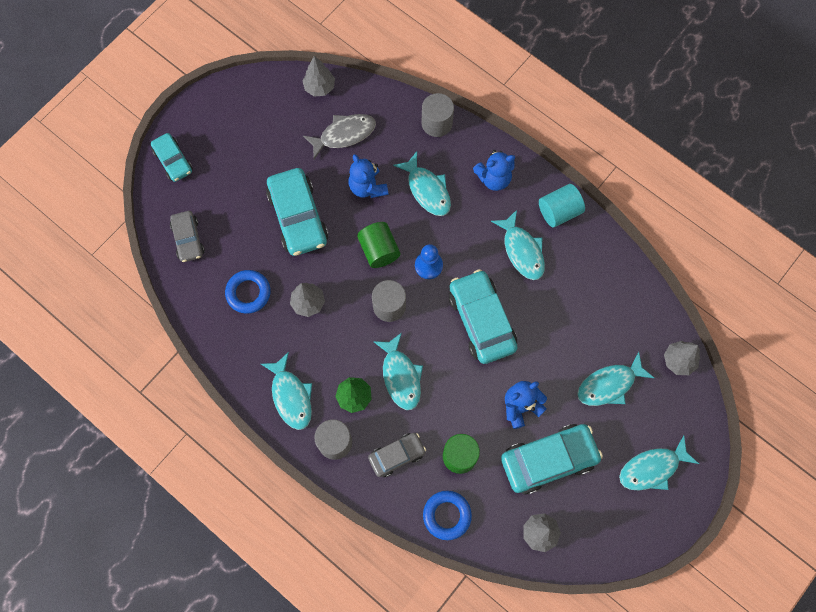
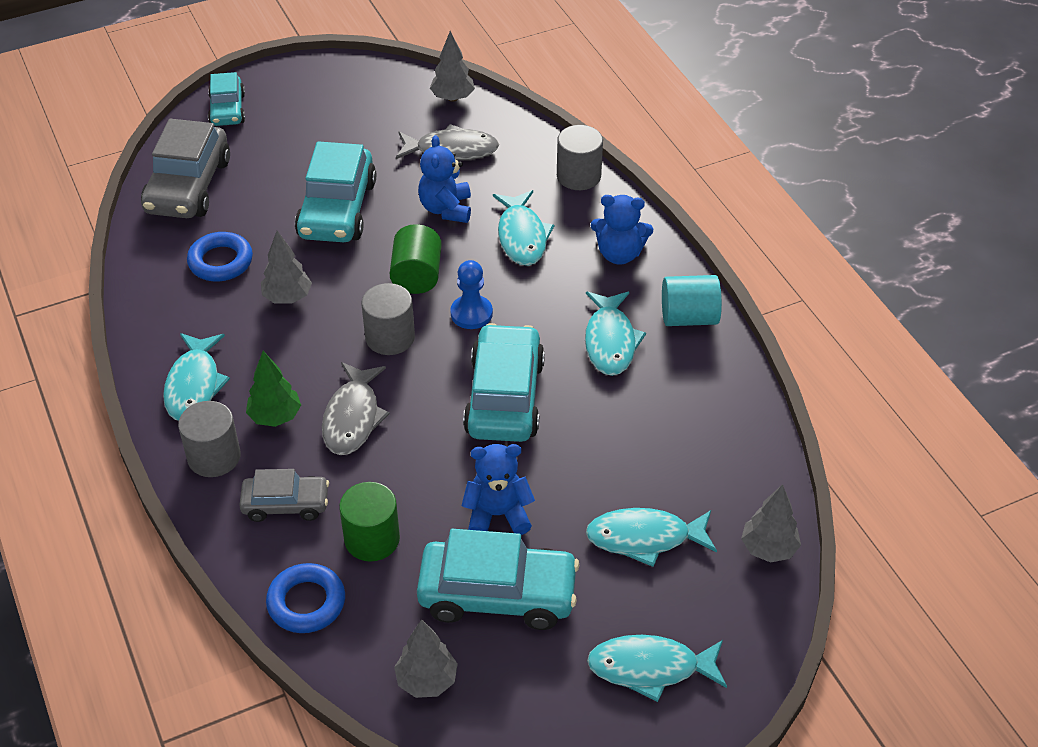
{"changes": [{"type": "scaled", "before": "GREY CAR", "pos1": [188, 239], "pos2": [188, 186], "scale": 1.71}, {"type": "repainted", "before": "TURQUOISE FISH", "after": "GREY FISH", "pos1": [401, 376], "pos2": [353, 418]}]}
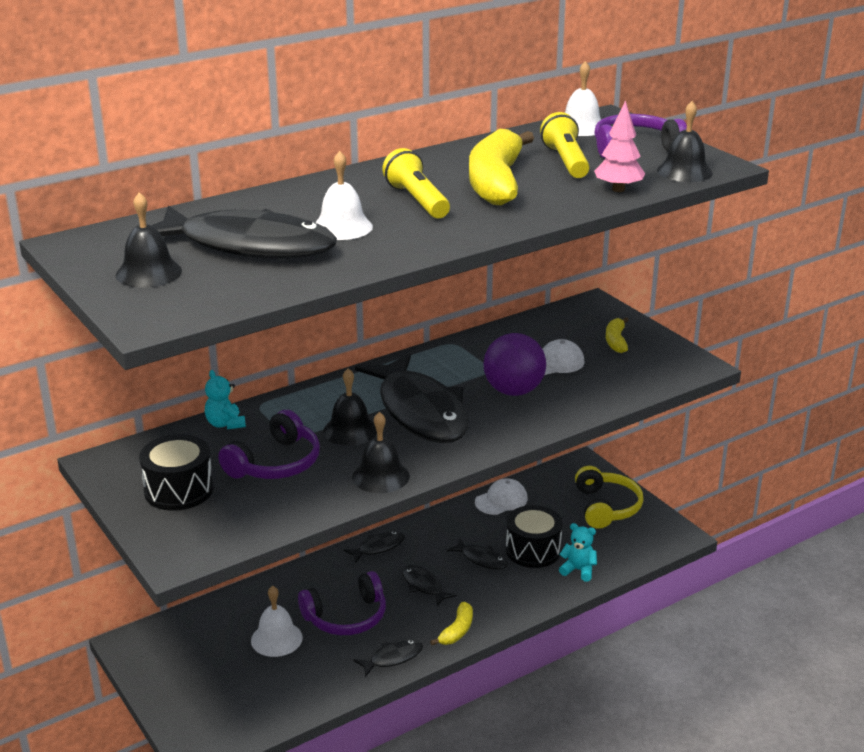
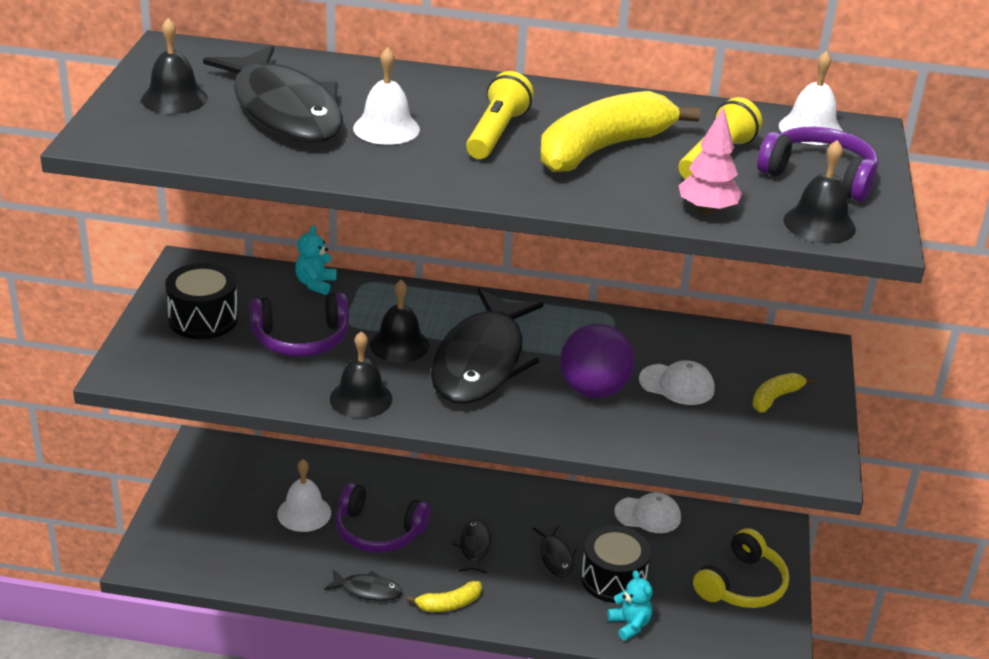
{"changes": [{"type": "gone", "before": "BLACK FISH", "pos1": [378, 547]}]}
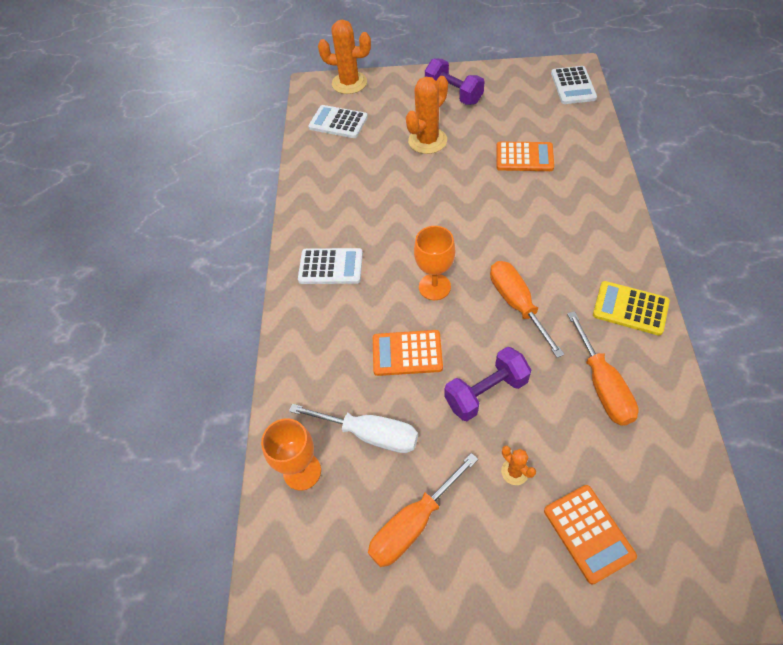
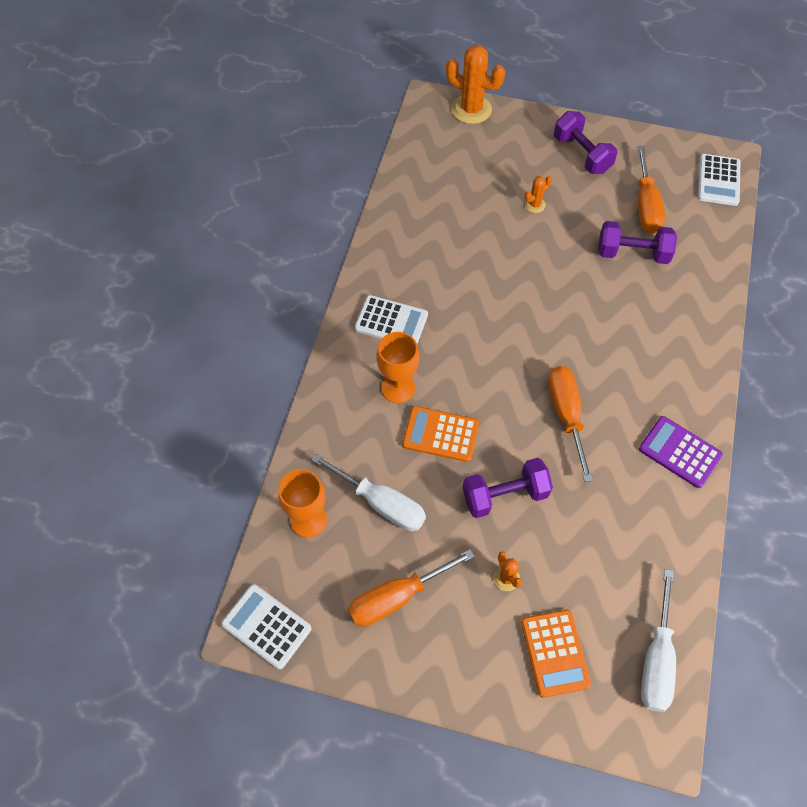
{"changes": [{"type": "shifted", "before": "WHITE CALCULATOR", "pos1": [338, 122], "pos2": [266, 626]}, {"type": "scaled", "before": "ORANGE CACTUS", "pos1": [427, 141], "pos2": [534, 205], "scale": 0.49}, {"type": "shifted", "before": "ORANGE GOBLET", "pos1": [434, 287], "pos2": [398, 388]}, {"type": "swapped", "before": "ORANGE CALCULATOR", "after": "PURPLE DUMBBELL", "pos1": [524, 157], "pos2": [632, 253]}, {"type": "shifted", "before": "ORANGE SCREWDRIVER", "pos1": [602, 385], "pos2": [645, 205]}, {"type": "repainted", "before": "YELLOW CALCULATOR", "after": "PURPLE CALCULATOR", "pos1": [630, 308], "pos2": [679, 452]}, {"type": "new", "after": "WHITE SCREWDRIVER", "pos2": [656, 659]}]}
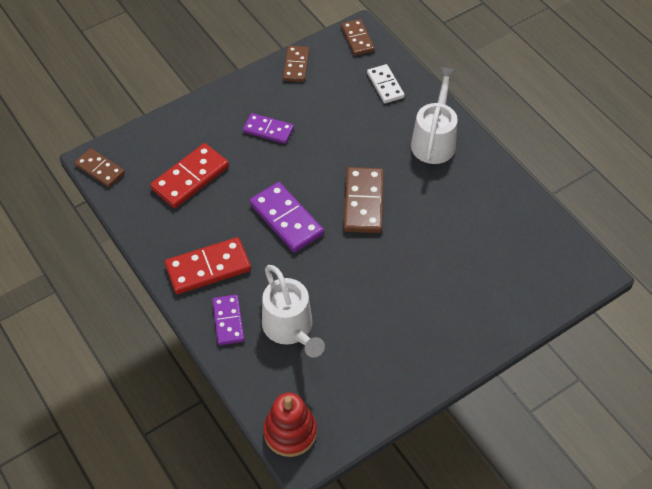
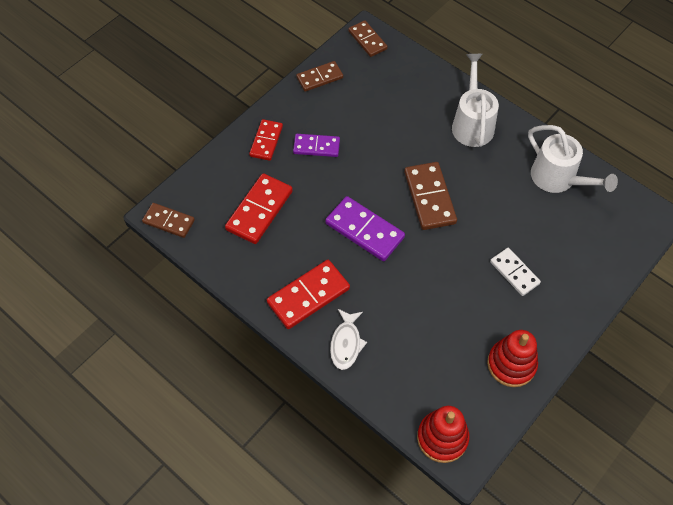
{"changes": [{"type": "swapped", "before": "PURPLE DOMINO", "after": "WHITE FISH", "pos1": [228, 321], "pos2": [346, 343]}, {"type": "shifted", "before": "WHITE WATERING CAN", "pos1": [290, 329], "pos2": [558, 179]}, {"type": "rotated", "before": "BROWN DOMINO", "pos1": [296, 65], "pos2": [319, 77], "turn": 75}, {"type": "shifted", "before": "WHITE DOMINO", "pos1": [385, 85], "pos2": [514, 273]}, {"type": "new", "after": "RED DOMINO", "pos2": [266, 141]}, {"type": "new", "after": "RED STACKING TOY", "pos2": [511, 364]}]}
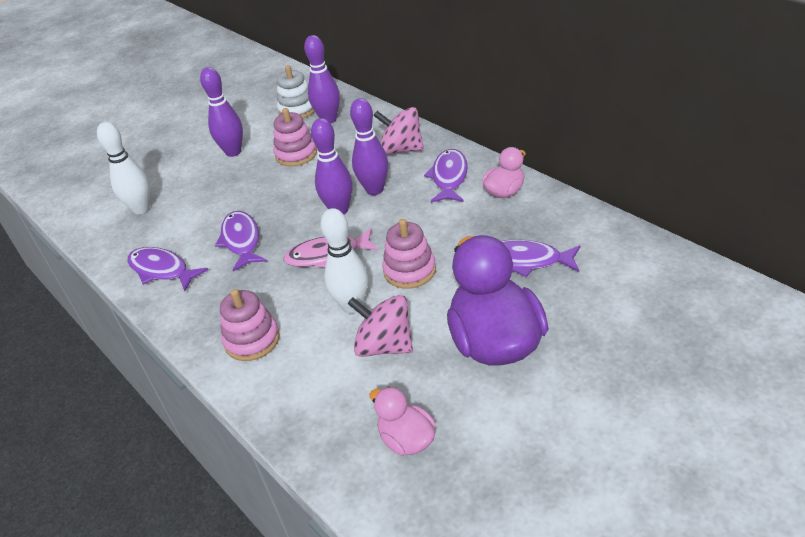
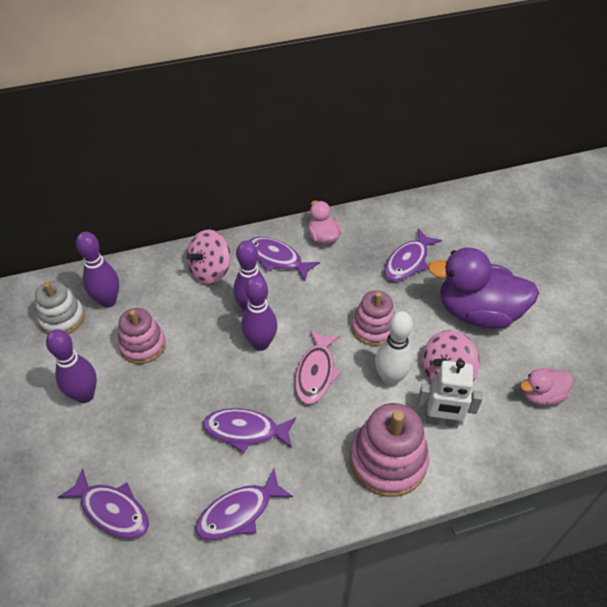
{"changes": [{"type": "swapped", "before": "WHITE BOWLING PIN", "after": "PURPLE FISH", "pos1": [141, 209], "pos2": [112, 510]}, {"type": "scaled", "before": "PINK STACKING TOY", "pos1": [252, 340], "pos2": [388, 460], "scale": 1.5}, {"type": "new", "after": "WHITE ROBOT", "pos2": [441, 420]}]}
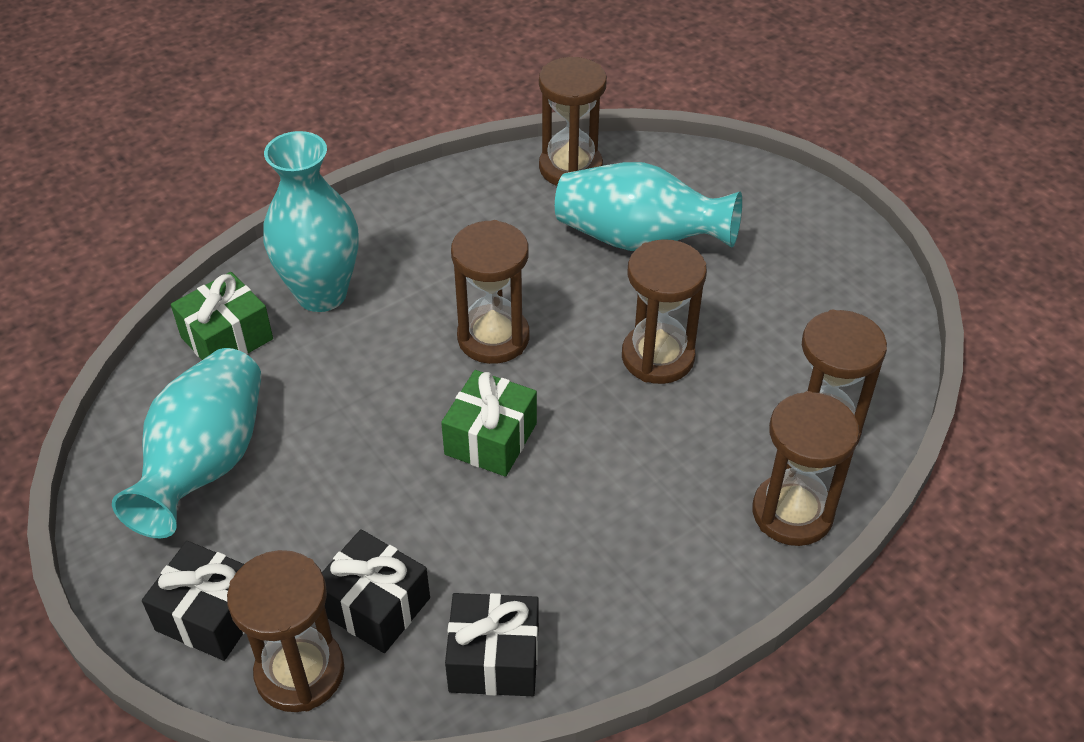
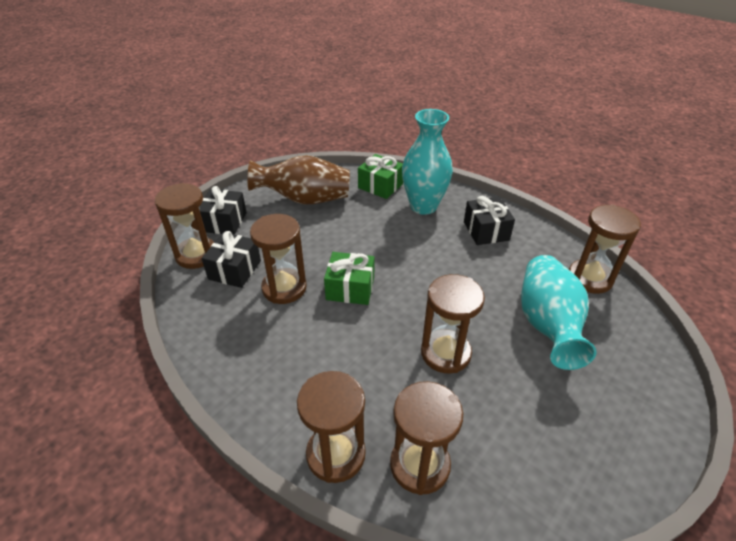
{"changes": [{"type": "repainted", "before": "TURQUOISE VASE", "after": "BROWN VASE", "pos1": [206, 464], "pos2": [305, 199]}, {"type": "shifted", "before": "BLACK GIFT", "pos1": [494, 659], "pos2": [486, 231]}, {"type": "shifted", "before": "BROWN HOURGLASS", "pos1": [493, 337], "pos2": [284, 288]}]}
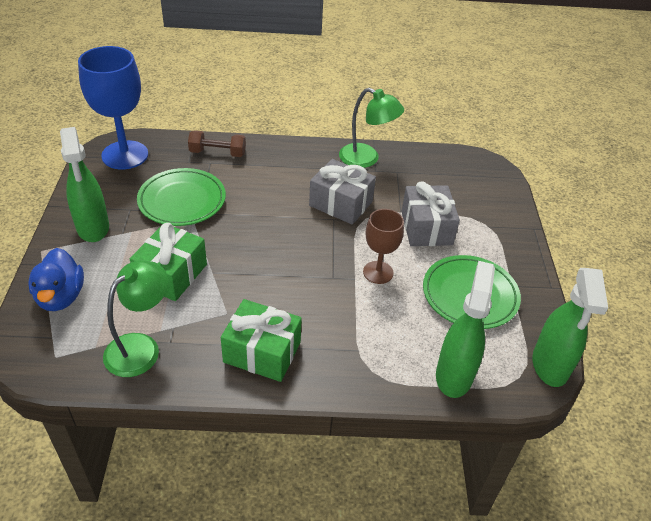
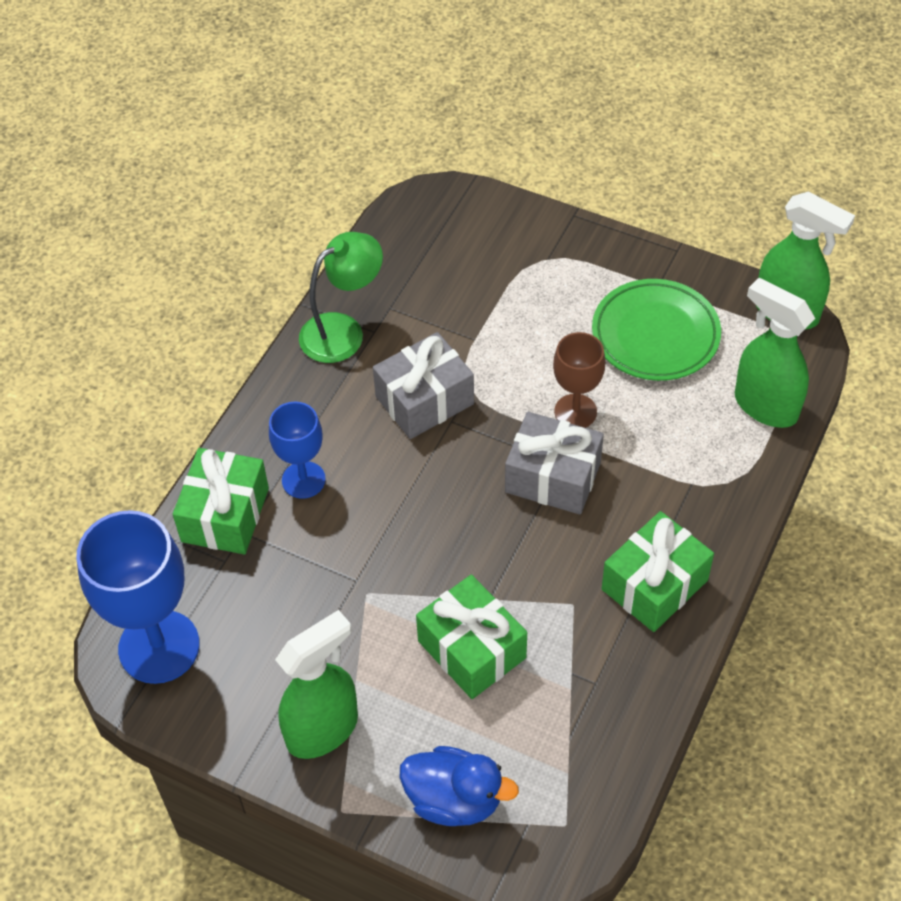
{"changes": [{"type": "rotated", "before": "GREEN SPRAY BOTTLE", "pos1": [93, 228], "pos2": [323, 730], "turn": -45}, {"type": "gone", "before": "GREEN LAMP", "pos1": [140, 347]}, {"type": "gone", "before": "GREEN PLATE", "pos1": [182, 201]}, {"type": "swapped", "before": "BROWN DUMBBELL", "after": "GREEN GIFT", "pos1": [217, 153], "pos2": [225, 515]}, {"type": "shifted", "before": "GREY GIFT", "pos1": [426, 228], "pos2": [553, 477]}, {"type": "new", "after": "BLUE GOBLET", "pos2": [303, 480]}]}
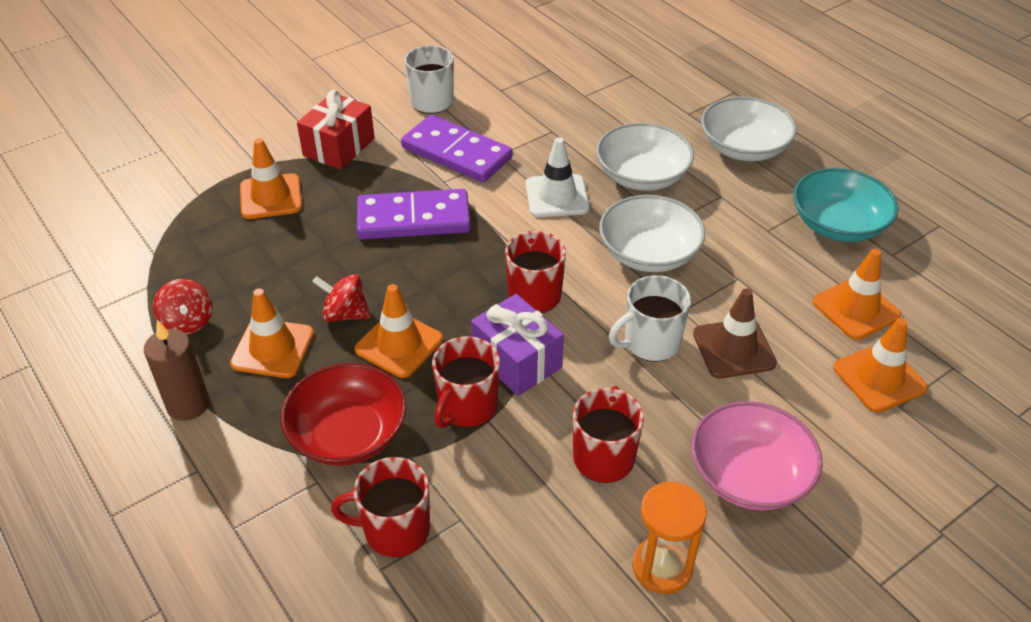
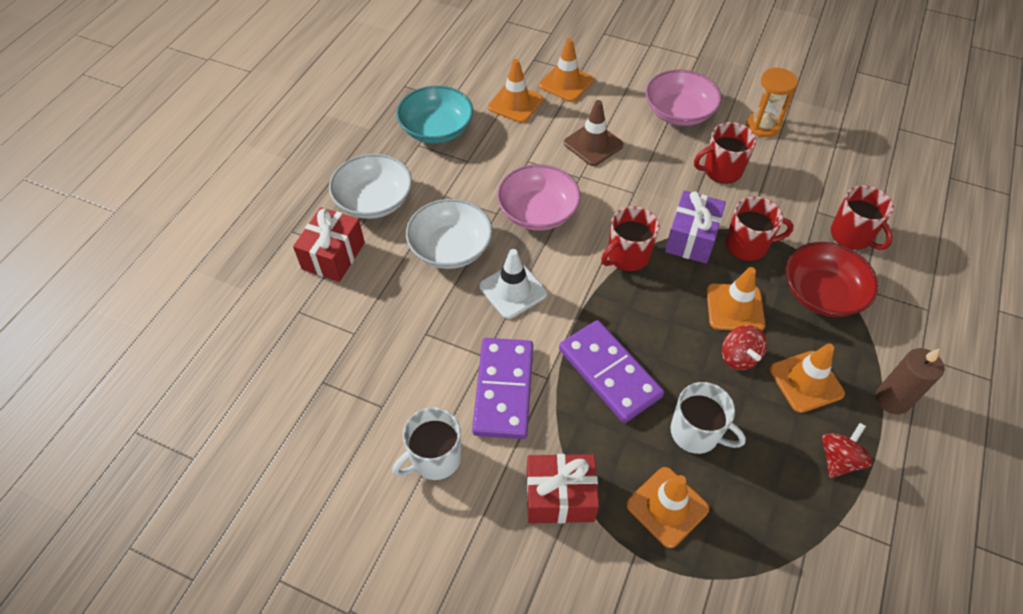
{"changes": [{"type": "repainted", "before": "WHITE BOWL", "after": "PINK BOWL", "pos1": [649, 253], "pos2": [538, 212]}, {"type": "shifted", "before": "WHITE MUG", "pos1": [650, 342], "pos2": [696, 432]}, {"type": "new", "after": "RED GIFT", "pos2": [333, 256]}]}
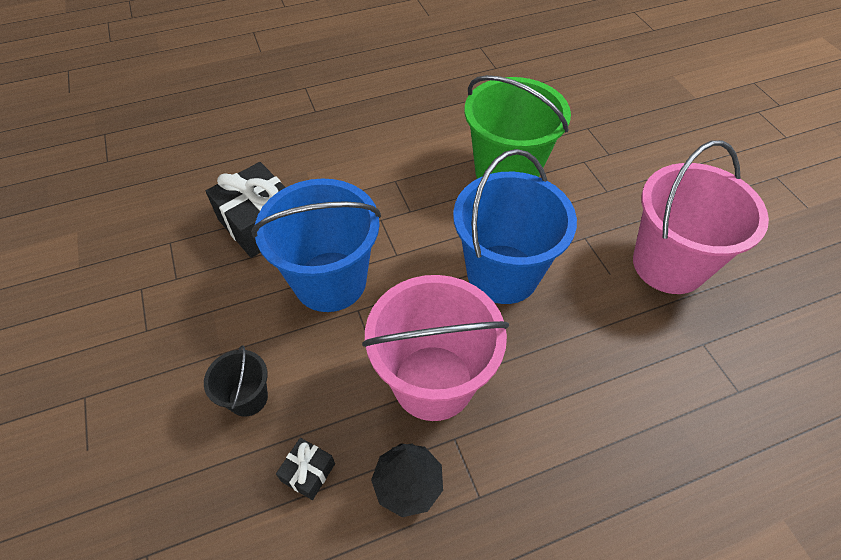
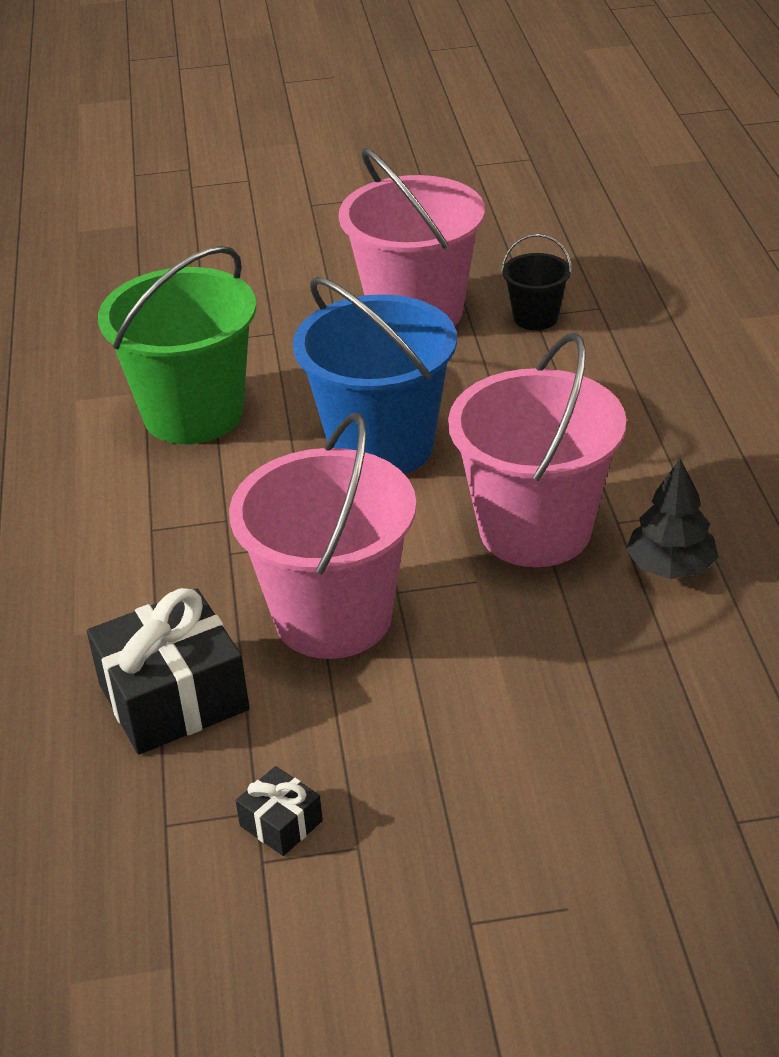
{"changes": [{"type": "shifted", "before": "BLACK BUCKET", "pos1": [248, 398], "pos2": [535, 318]}, {"type": "repainted", "before": "BLUE BUCKET", "after": "PINK BUCKET", "pos1": [330, 281], "pos2": [333, 617]}, {"type": "shifted", "before": "BLACK GIFT", "pos1": [308, 472], "pos2": [281, 823]}]}
